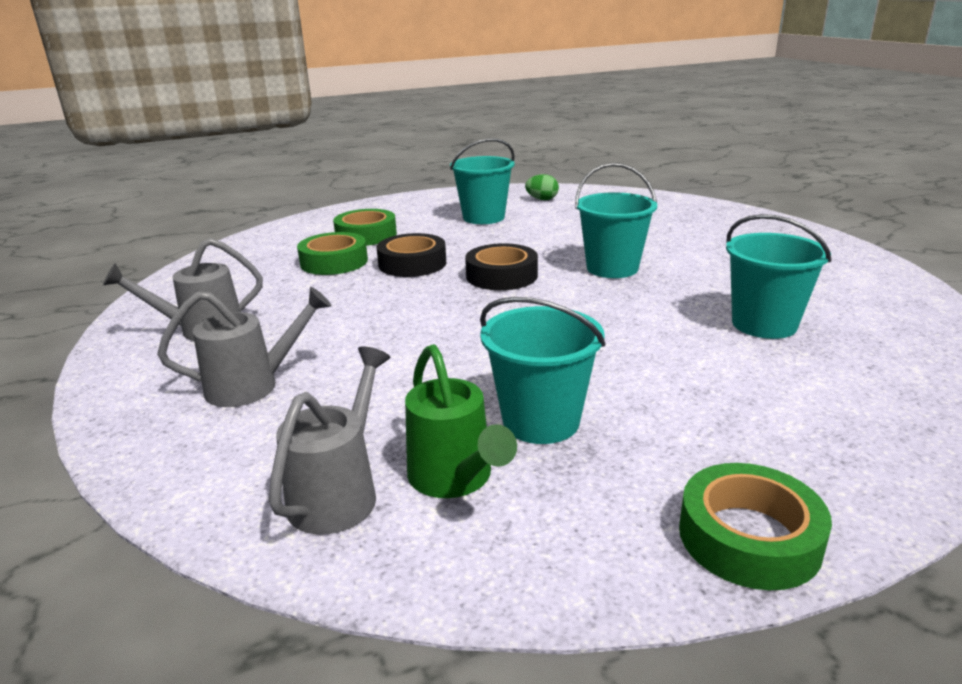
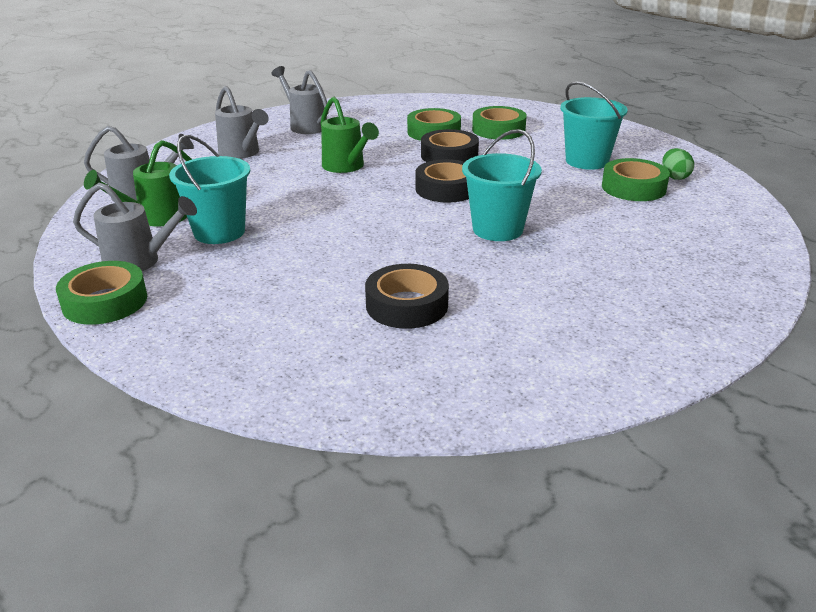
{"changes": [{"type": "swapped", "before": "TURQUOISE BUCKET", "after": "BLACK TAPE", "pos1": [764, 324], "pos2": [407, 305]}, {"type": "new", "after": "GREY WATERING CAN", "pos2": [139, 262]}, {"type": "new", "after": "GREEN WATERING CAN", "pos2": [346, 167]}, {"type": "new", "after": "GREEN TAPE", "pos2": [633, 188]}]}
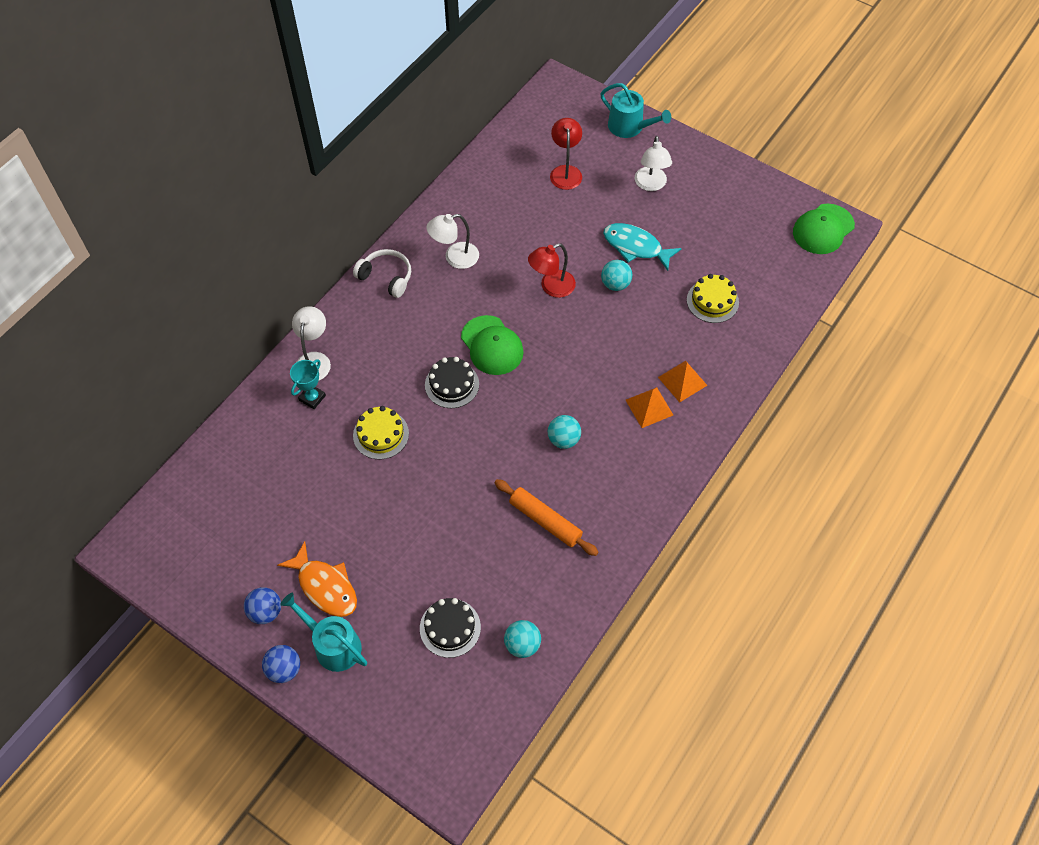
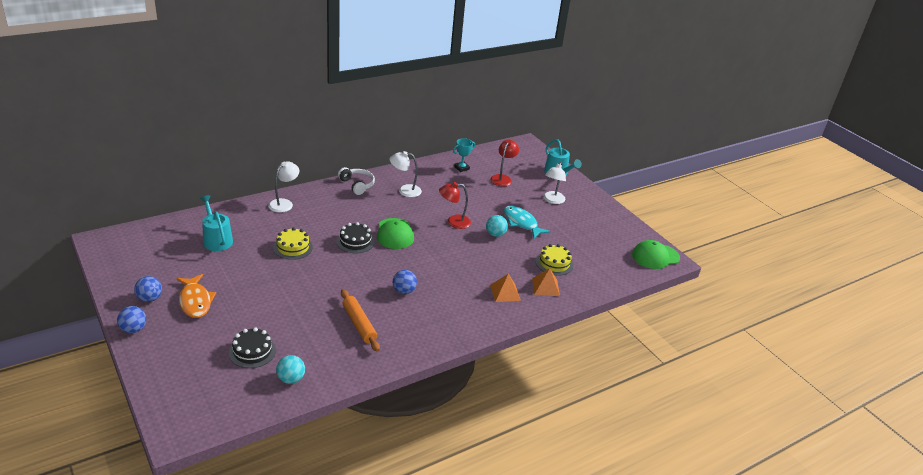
{"changes": [{"type": "shifted", "before": "TURQUOISE WATERING CAN", "pos1": [333, 645], "pos2": [216, 240]}, {"type": "shifted", "before": "TURQUOISE TROPHY", "pos1": [312, 398], "pos2": [461, 168]}, {"type": "repainted", "before": "TURQUOISE BALL", "after": "BLUE BALL", "pos1": [563, 439], "pos2": [404, 291]}, {"type": "shifted", "before": "ORANGE PYRAMID", "pos1": [649, 407], "pos2": [546, 287]}]}
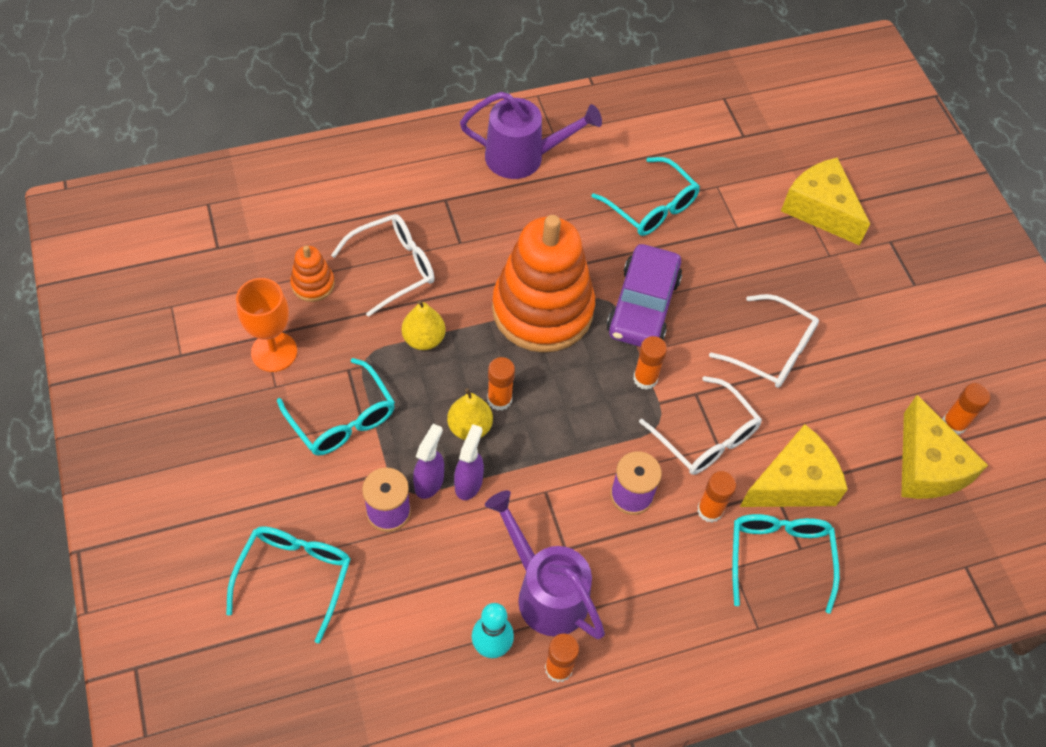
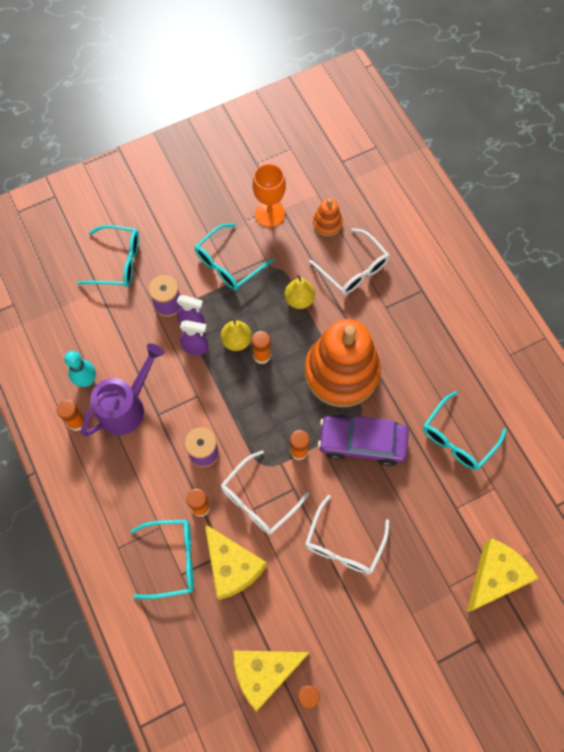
{"changes": [{"type": "gone", "before": "PURPLE WATERING CAN", "pos1": [524, 157]}]}
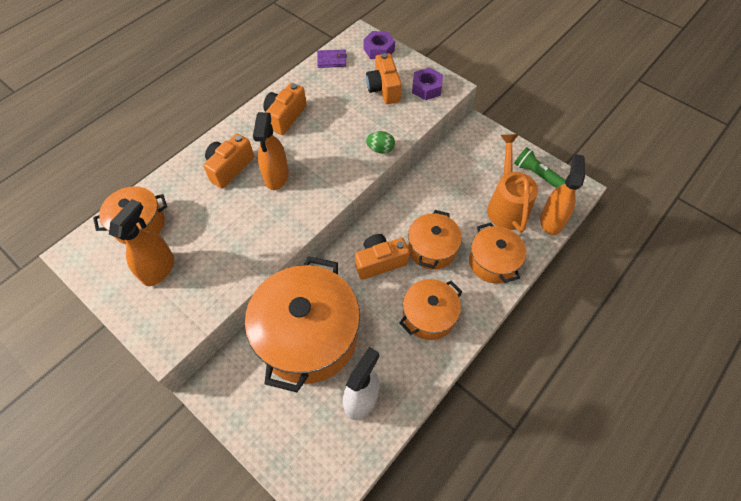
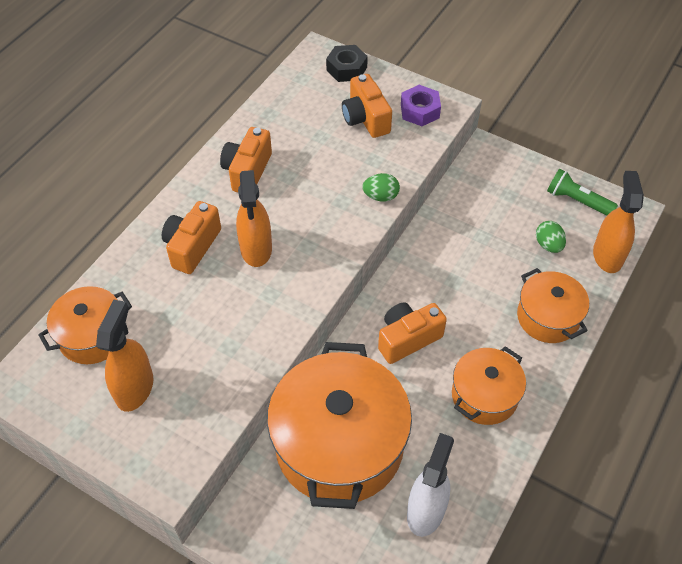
{"changes": [{"type": "gone", "before": "PURPLE WALLET", "pos1": [332, 60]}, {"type": "repainted", "before": "PURPLE NUT", "after": "BLACK NUT", "pos1": [379, 50], "pos2": [346, 69]}, {"type": "gone", "before": "ORANGE POT", "pos1": [432, 249]}, {"type": "swapped", "before": "ORANGE WATERING CAN", "after": "GREEN EGG", "pos1": [506, 205], "pos2": [548, 245]}]}
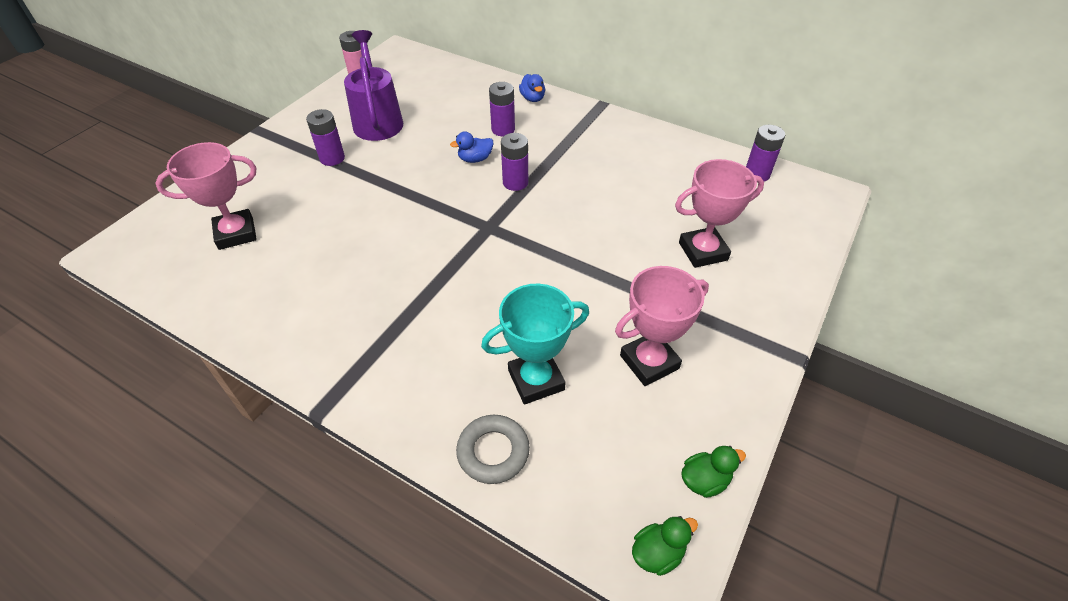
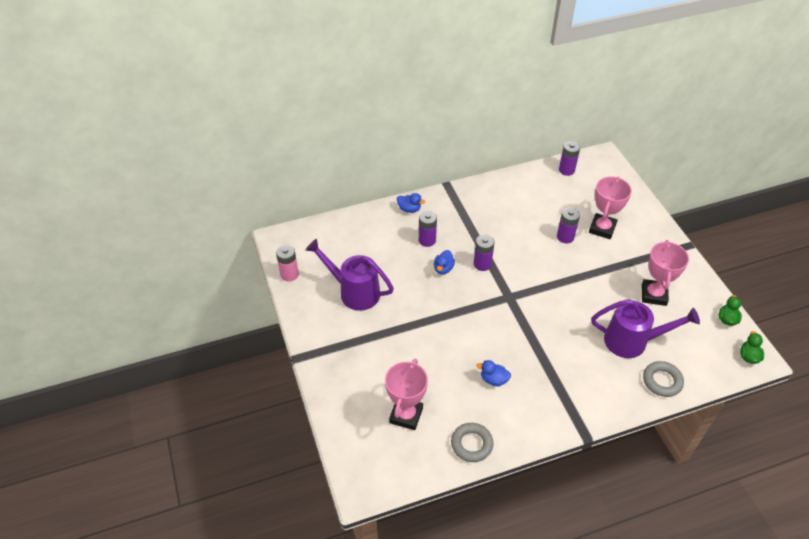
{"changes": [{"type": "shifted", "before": "PURPLE BATTERY", "pos1": [332, 158], "pos2": [565, 237]}, {"type": "swapped", "before": "TURQUOISE TROPHY", "after": "PURPLE WATERING CAN", "pos1": [536, 380], "pos2": [632, 341]}, {"type": "new", "after": "GREY RING", "pos2": [471, 444]}, {"type": "new", "after": "BLUE DUCK", "pos2": [493, 379]}]}
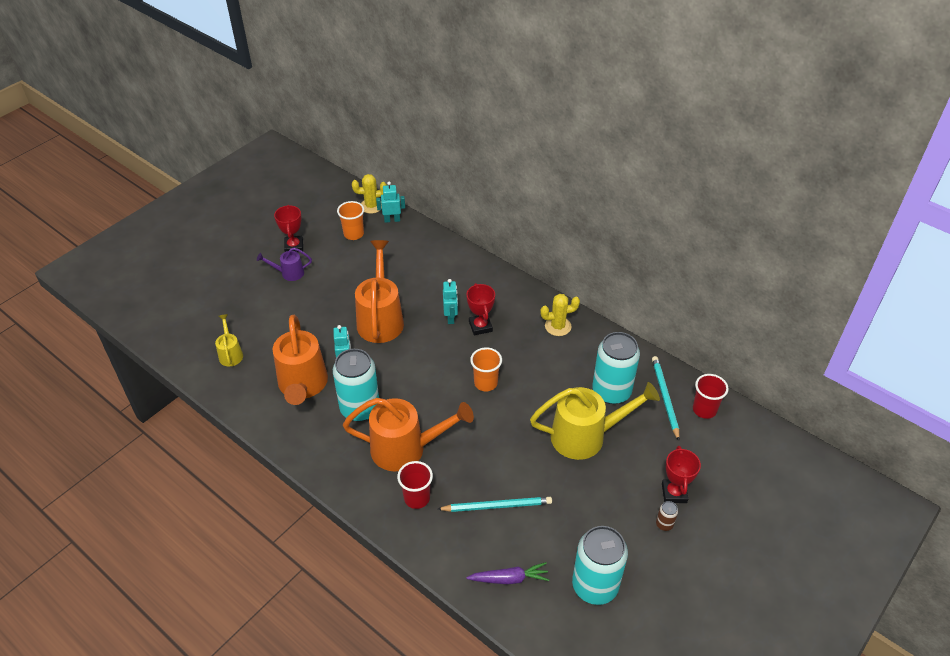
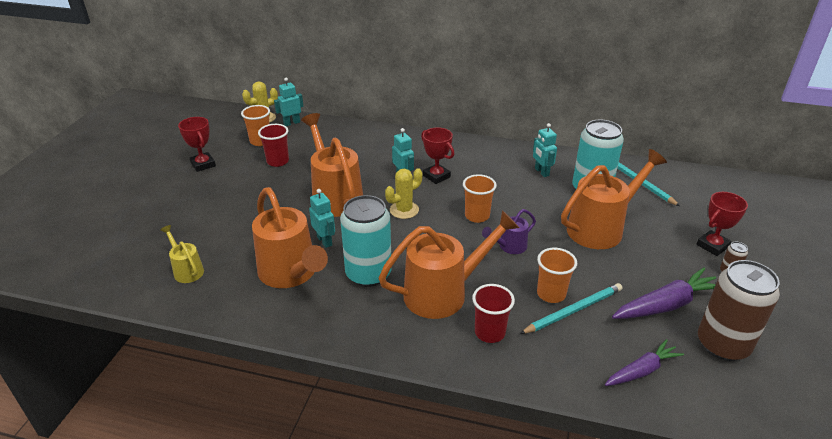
{"changes": [{"type": "shifted", "before": "PURPLE WATERING CAN", "pos1": [288, 273], "pos2": [509, 247]}, {"type": "repainted", "before": "YELLOW WATERING CAN", "after": "ORANGE WATERING CAN", "pos1": [586, 436], "pos2": [601, 228]}, {"type": "shifted", "before": "YELLOW CACTUS", "pos1": [558, 326], "pos2": [404, 210]}, {"type": "repainted", "before": "TURQUOISE CAN", "after": "BROWN CAN", "pos1": [595, 586], "pos2": [722, 344]}, {"type": "rotated", "before": "RED TROPHY", "pos1": [674, 493], "pos2": [712, 246], "turn": 75}, {"type": "shifted", "before": "RED CUP", "pos1": [704, 410], "pos2": [278, 161]}, {"type": "new", "after": "TURQUOISE ROBOT", "pos2": [541, 172]}, {"type": "new", "after": "ORANGE CUP", "pos2": [551, 294]}, {"type": "new", "after": "PURPLE CARROT", "pos2": [666, 305]}]}
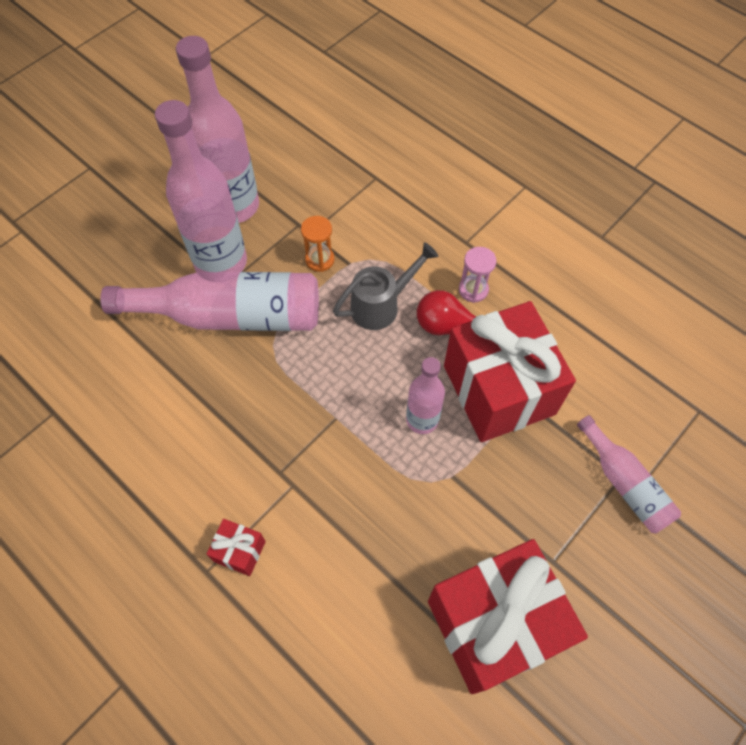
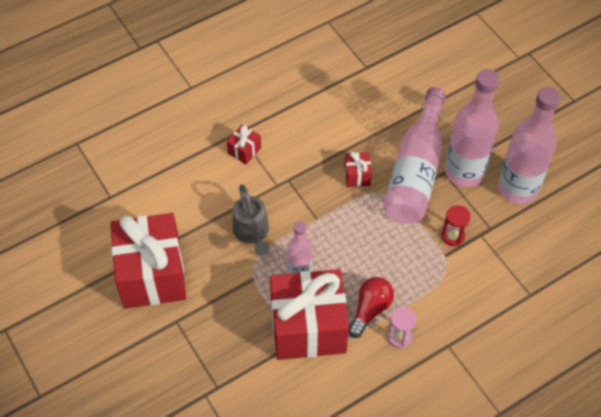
{"changes": [{"type": "repainted", "before": "ORANGE HOURGLASS", "after": "RED HOURGLASS", "pos1": [320, 260], "pos2": [453, 236]}, {"type": "shifted", "before": "GREY WATERING CAN", "pos1": [381, 305], "pos2": [252, 233]}, {"type": "gone", "before": "PINK BOTTLE", "pos1": [624, 483]}, {"type": "new", "after": "RED GIFT", "pos2": [357, 175]}]}
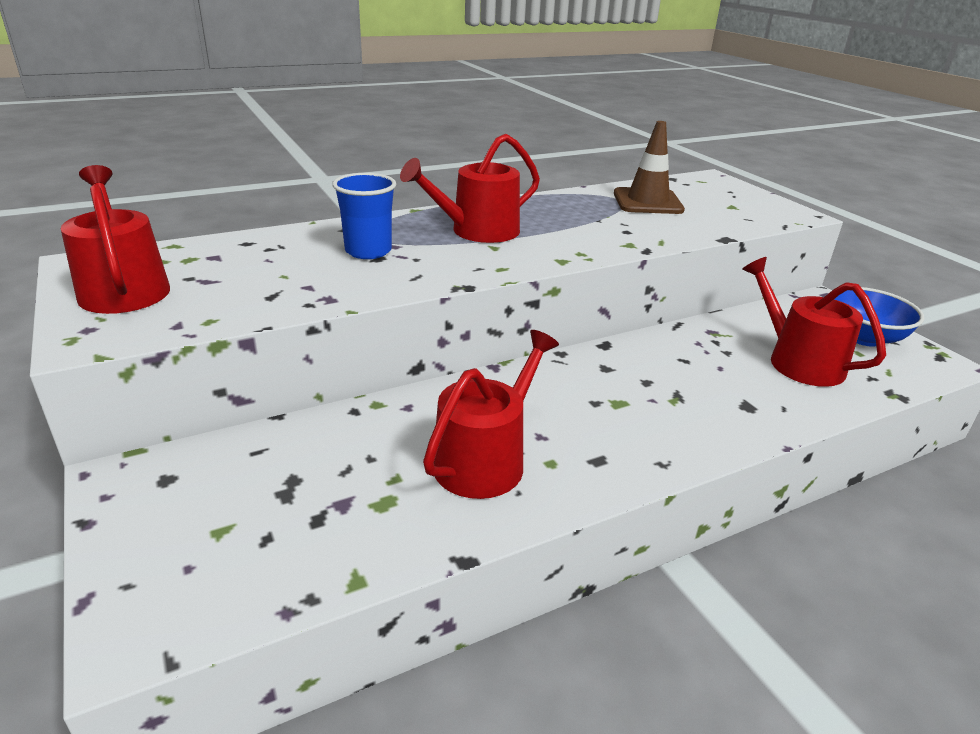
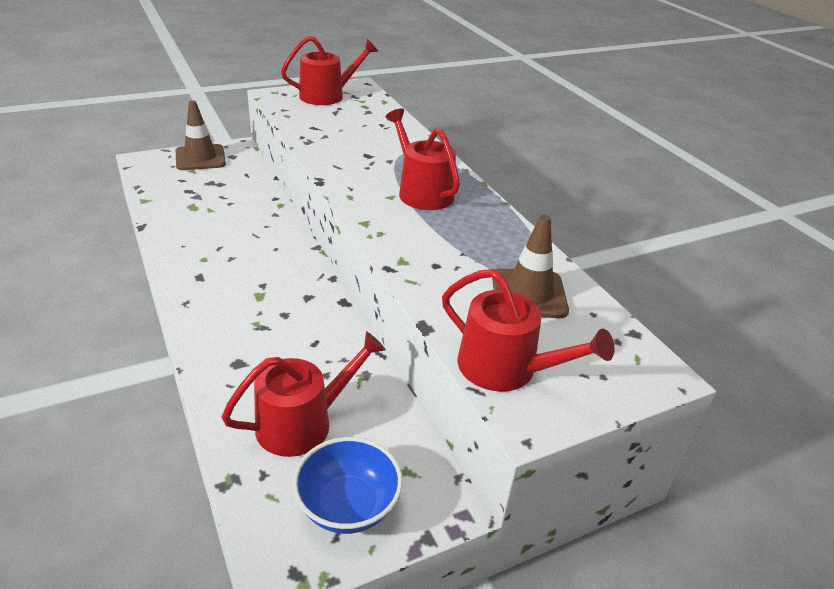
{"changes": [{"type": "gone", "before": "BLUE CUP", "pos1": [368, 251]}, {"type": "shifted", "before": "RED WATERING CAN", "pos1": [485, 459], "pos2": [505, 368]}, {"type": "new", "after": "BROWN TRAFFIC CONE", "pos2": [200, 158]}]}
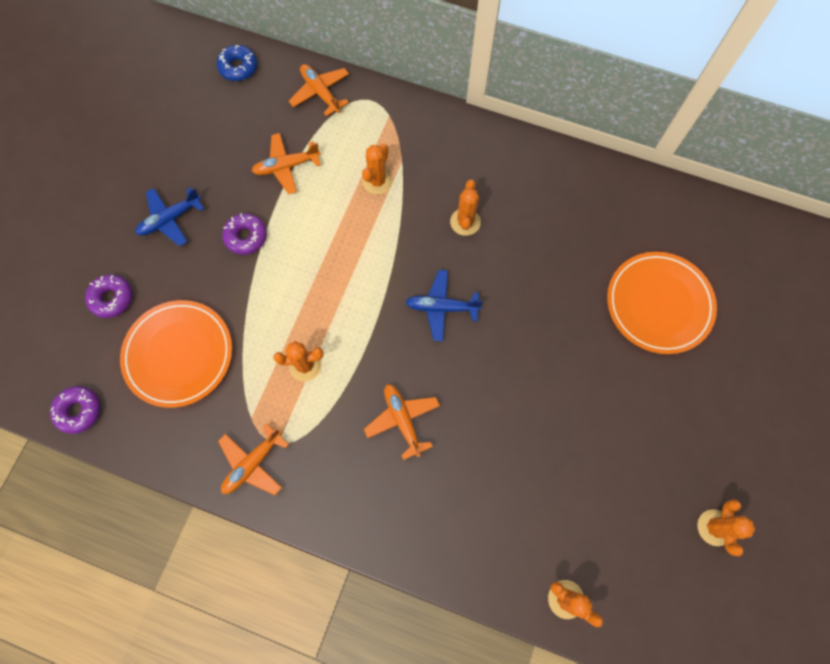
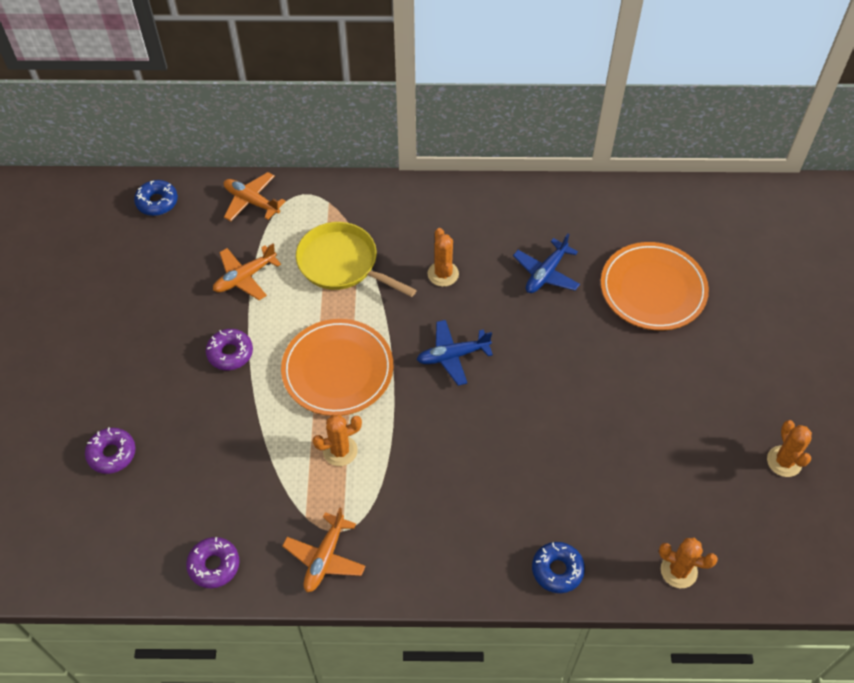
{"changes": [{"type": "shifted", "before": "PURPLE DONUT", "pos1": [79, 411], "pos2": [214, 565]}, {"type": "shifted", "before": "ORANGE PLATE", "pos1": [179, 354], "pos2": [337, 370]}, {"type": "shifted", "before": "BLUE PLANE", "pos1": [170, 219], "pos2": [546, 273]}, {"type": "swapped", "before": "ORANGE CACTUS", "after": "YELLOW PAN", "pos1": [377, 181], "pos2": [342, 264]}, {"type": "gone", "before": "ORANGE PLANE", "pos1": [402, 420]}, {"type": "new", "after": "BLUE DONUT", "pos2": [557, 570]}]}
